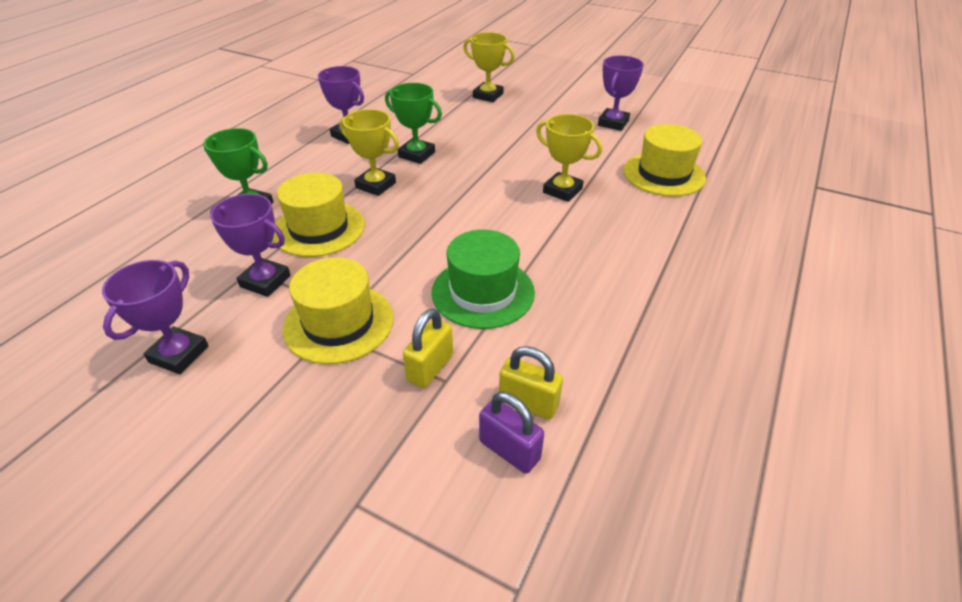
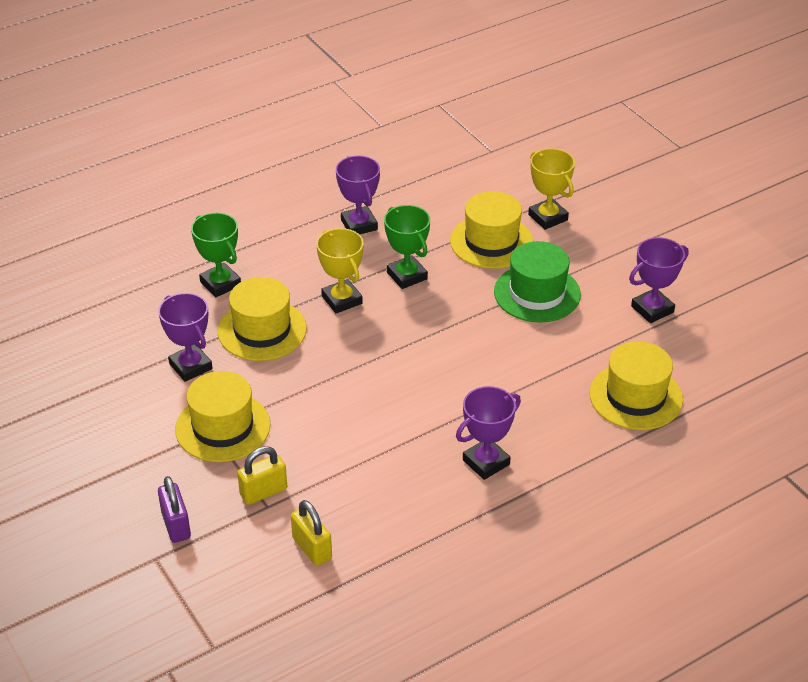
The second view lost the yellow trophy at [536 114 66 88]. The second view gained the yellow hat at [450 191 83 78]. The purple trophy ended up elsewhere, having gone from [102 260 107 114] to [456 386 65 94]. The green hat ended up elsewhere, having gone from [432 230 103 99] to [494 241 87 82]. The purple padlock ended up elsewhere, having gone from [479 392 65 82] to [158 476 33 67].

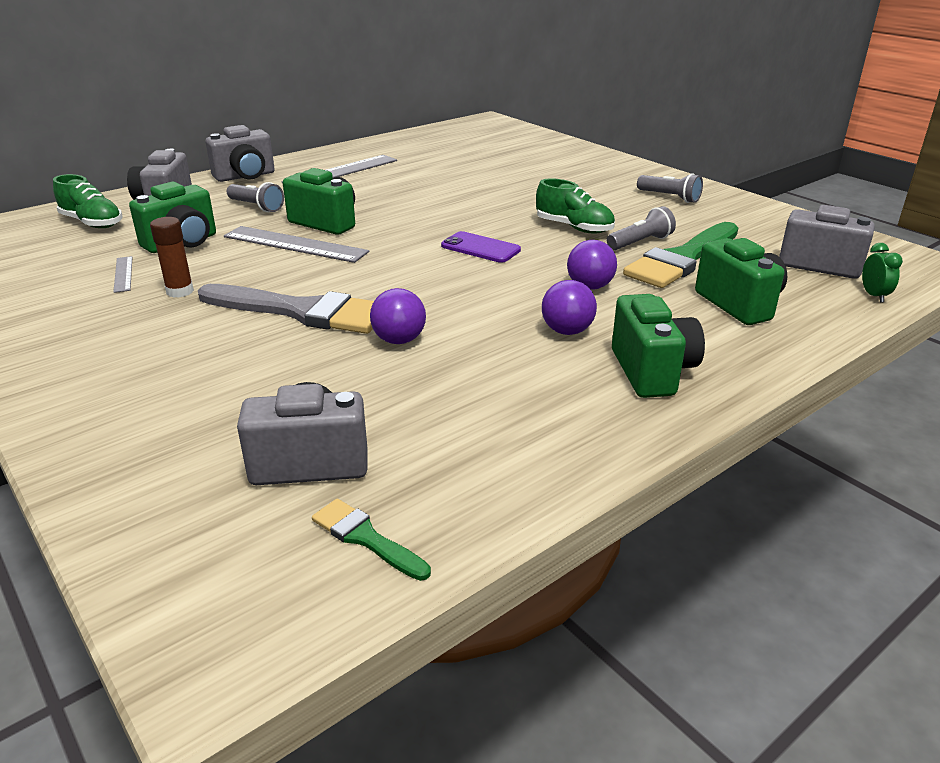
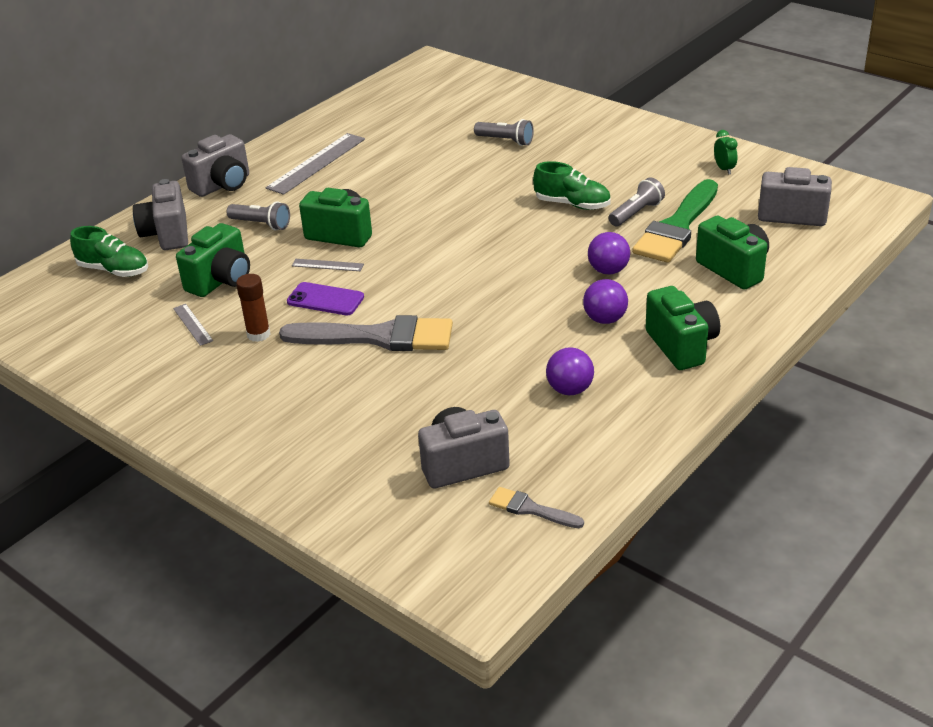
The purple ball ended up elsewhere, having gone from [370 288 56 56] to [546 347 48 48]. The purple phone ended up elsewhere, having gone from [441 231 80 32] to [287 282 77 33]. The grey flashlight ended up elsewhere, having gone from [637 173 66 30] to [474 119 60 27]. The green clock ended up elsewhere, having gone from [862 243 41 60] to [714 130 24 45]. What was the green brush at [312 499 119 82] turned into the grey brush at [489 487 95 41]. The size of the grey ruler at [224 226 145 37] changed by a factor of 0.50.

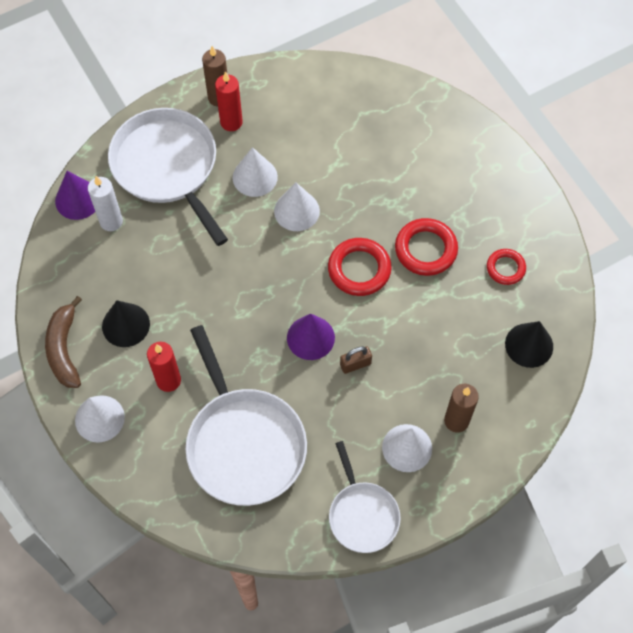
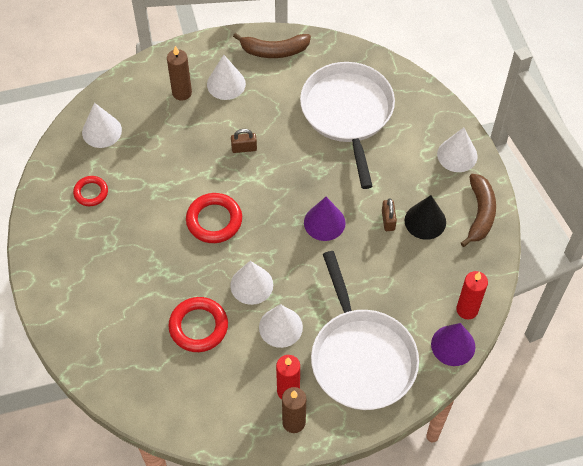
The second view lost the white candle at [88 176 35 55]. The second view gained the brown padlock at [382 198 15 33]. The red candle ended up elsewhere, having gone from [147 342 34 50] to [456 271 32 48]. The purple cone ended up elsewhere, having gone from [287 314 48 46] to [304 197 42 44]. The red ring ended up elsewhere, having gone from [395 218 63 58] to [168 297 60 55]. Where the white pan stood at [329 441 72 112], the brown banana came to stand at [233 33 78 25]. What was the black cone at [505 321 48 47] turned into the white cone at [82 103 40 45].

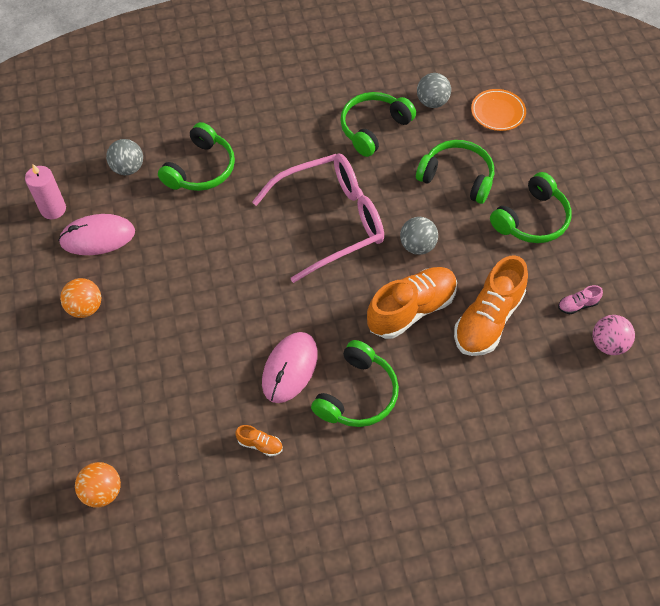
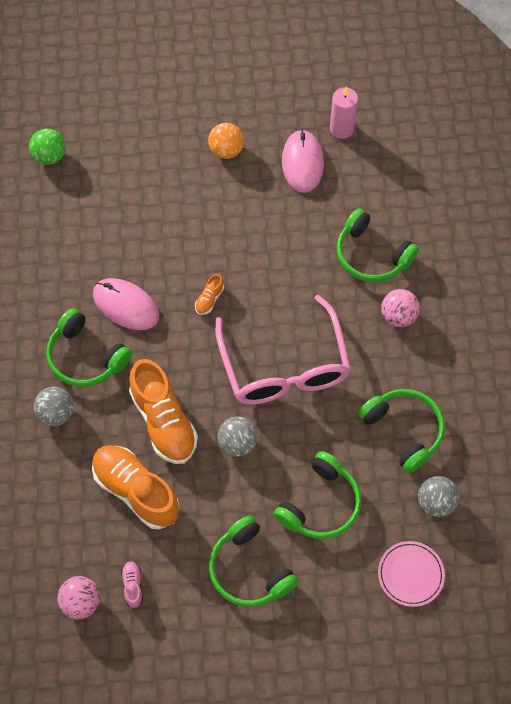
The second view gained the pink ball at [381 289 39 38]. The grey ball ended up elsewhere, having gone from [106 139 37 36] to [34 387 40 39]. The orange shoe ended up elsewhere, having gone from [235 425 48 31] to [195 274 29 41]. What was the orange ball at [75 462 46 46] turned into the green ball at [29 129 37 36]. What was the orange plate at [471 89 55 42] turned into the pink plate at [378 541 67 66].

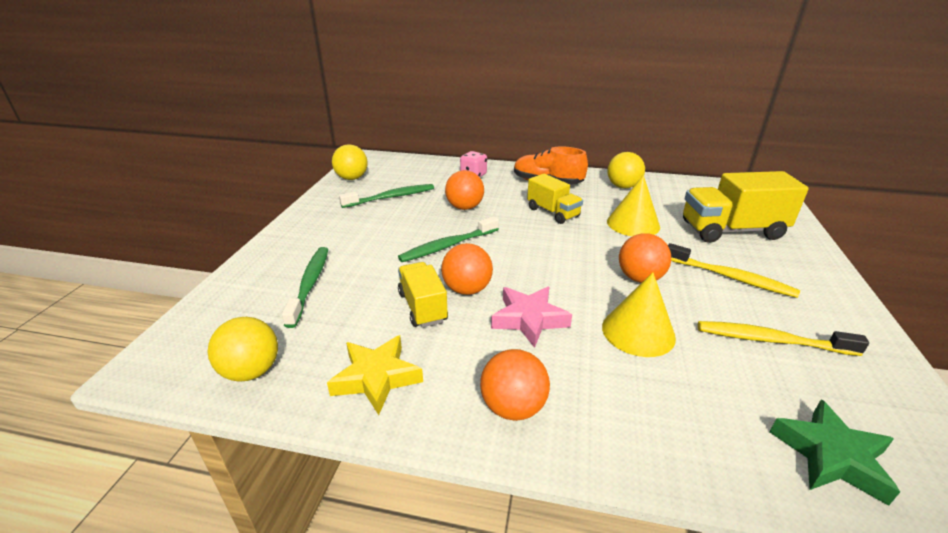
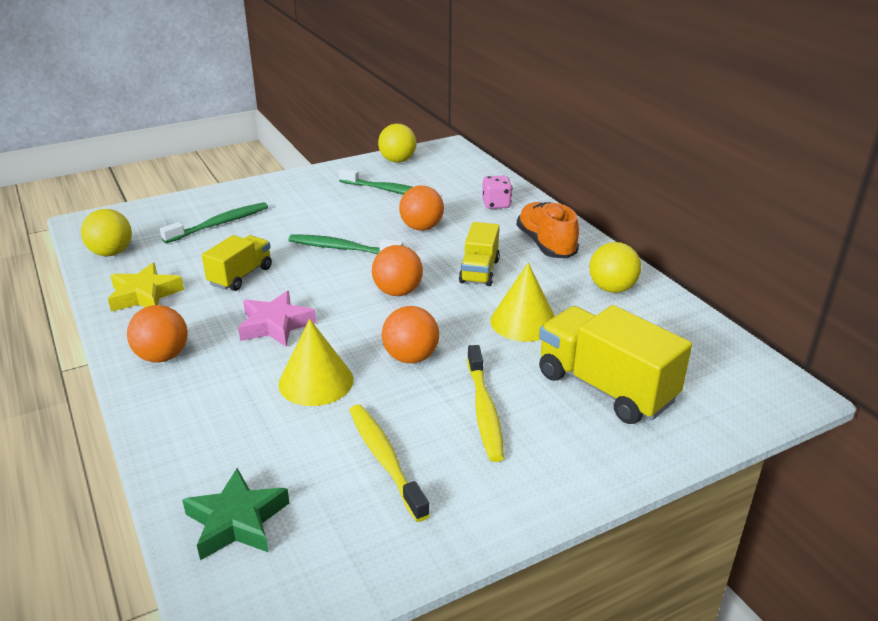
The orange ball ended up elsewhere, having gone from [441 243 52 52] to [372 245 51 51].

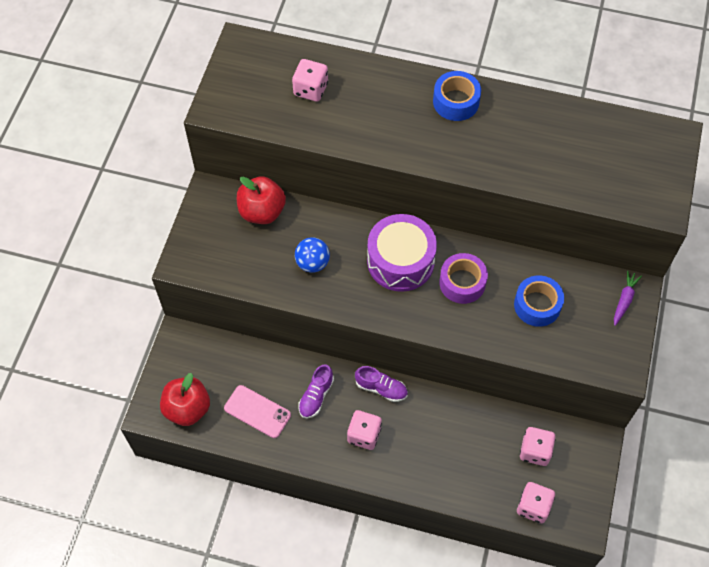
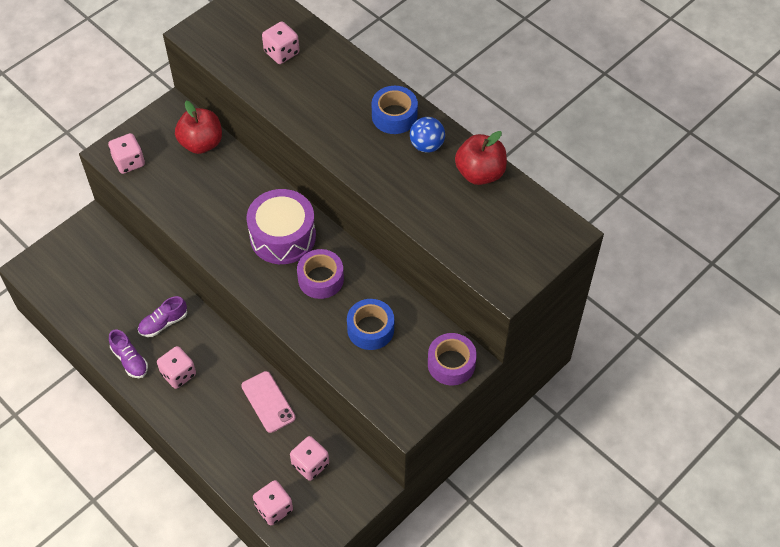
The second view gained the pink dice at [108 133 37 41]. The red apple ended up elsewhere, having gone from [160 373 50 53] to [455 131 52 54]. The pink phone ended up elsewhere, having gone from [224 385 67 53] to [241 371 55 62]. The blue ball ended up elsewhere, having gone from [295 237 35 36] to [410 117 35 36]. The purple shoe ended up elsewhere, having gone from [355 366 53 36] to [109 330 39 48]. Where the purple carrot stood at [614 270 28 56], the purple tape came to stand at [428 333 49 53].

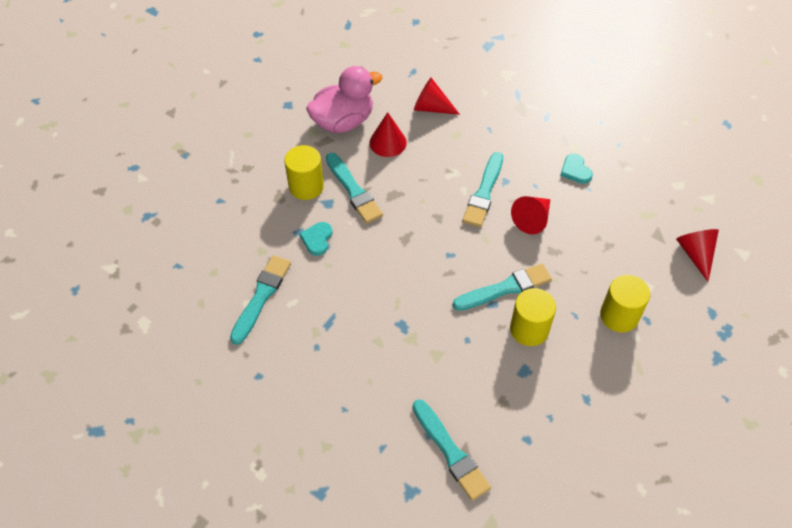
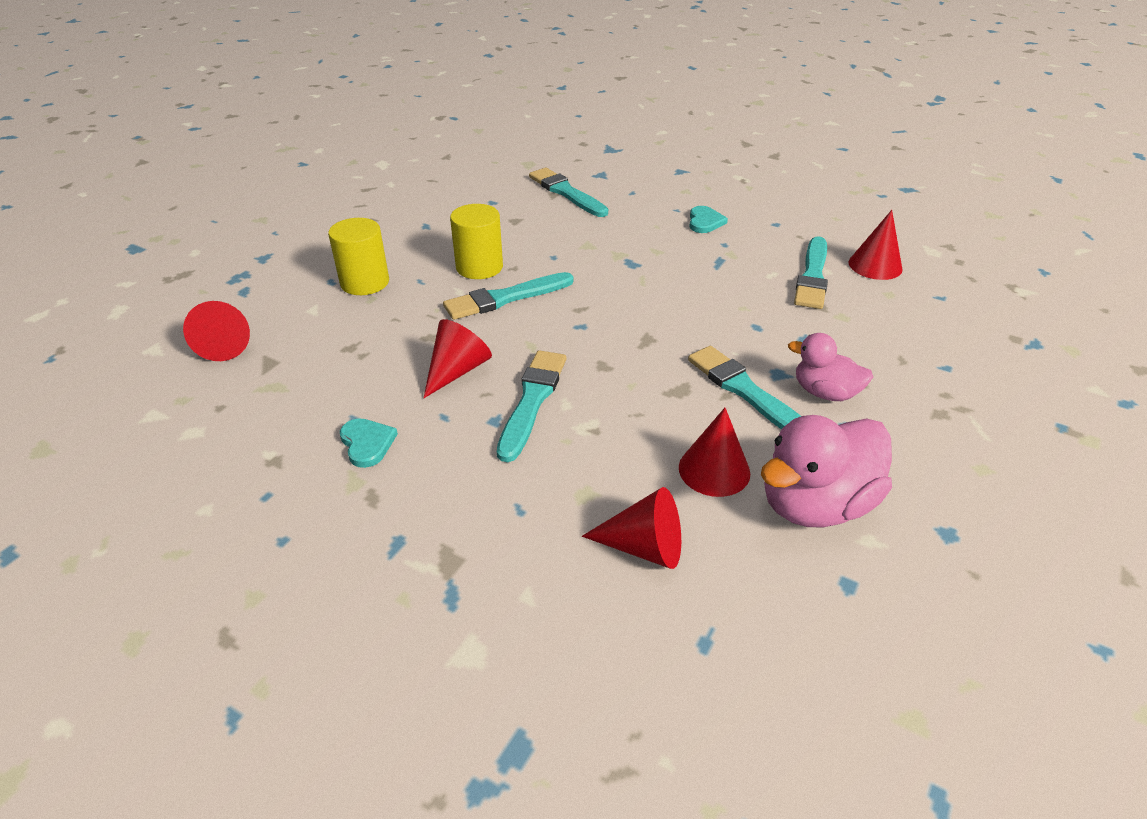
The second view gained the red cone at [849 210 54 70]. The turquoise heart ended up elsewhere, having gone from [299 222 33 34] to [689 206 39 27]. Where the yellow cylinder stood at [284 145 40 55], the pink duck came to stand at [788 333 85 68].

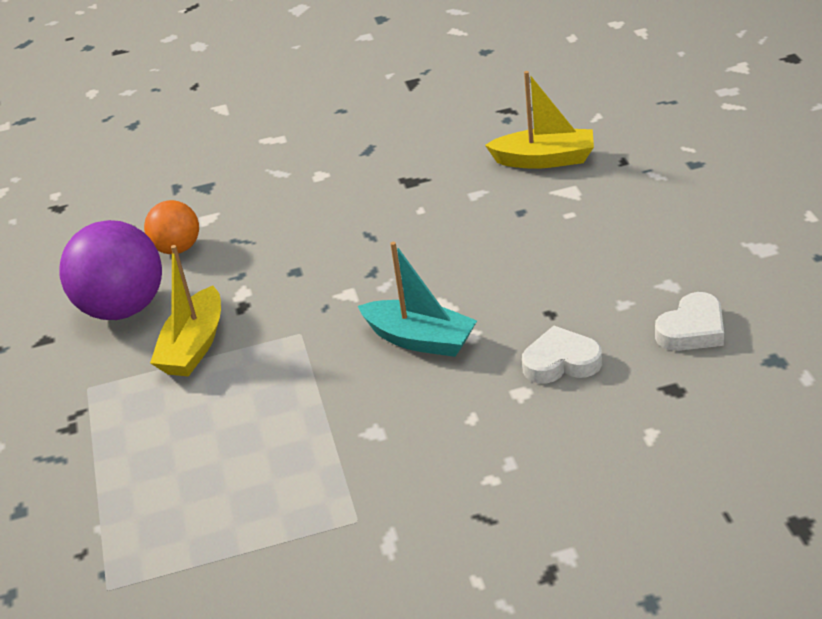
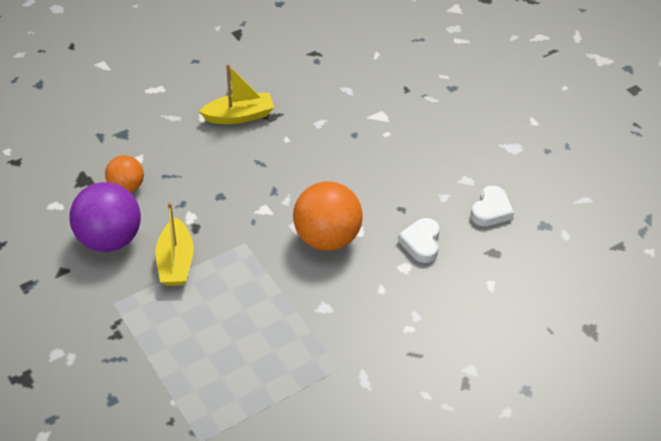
The yellow boat ended up elsewhere, having gone from [485 71 109 98] to [199 64 75 60]. Where the turquoise boat stood at [358 242 119 115], the orange ball came to stand at [293 181 70 70]. The white heart at [522 325 80 58] ended up facing another way, 60 degrees counterclockwise from before.

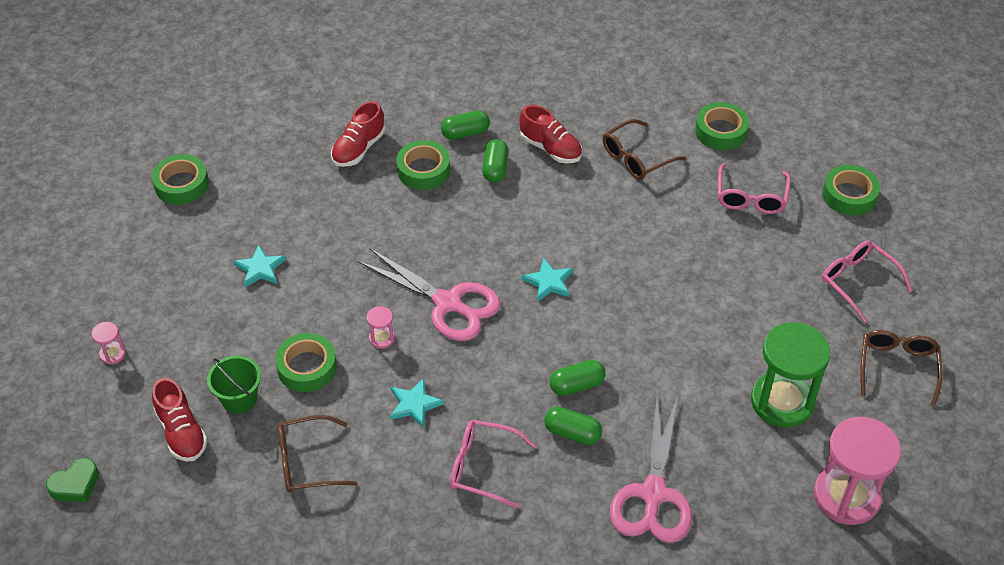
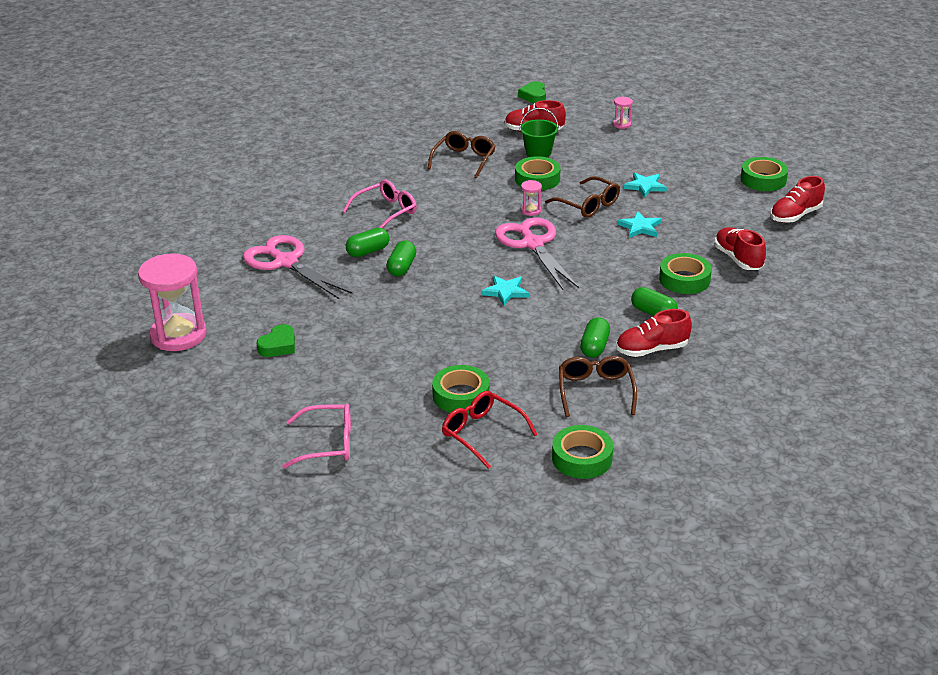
The second view gained the red shoe at [770 176 55 47]. The turquoise star ended up elsewhere, having gone from [390 378 54 50] to [617 211 45 27]. The green capsule ended up elsewhere, having gone from [441 110 49 30] to [580 317 30 41]. The green tape ended up elsewhere, having gone from [822 165 58 51] to [432 365 58 48]. The brown glasses ended up elsewhere, having gone from [860 330 82 77] to [545 176 75 42]. Where the green hourglass stood at [751 322 79 106], the green heart came to stand at [257 324 38 33]. What was the pink glasses at [718 163 73 51] turned into the red glasses at [442 391 95 78]. The pink scissors at [358 248 143 93] ended up facing another way, 90 degrees clockwise from before.

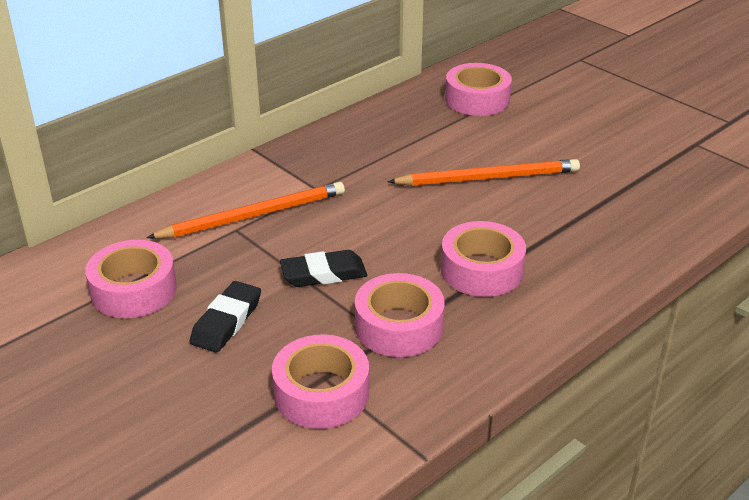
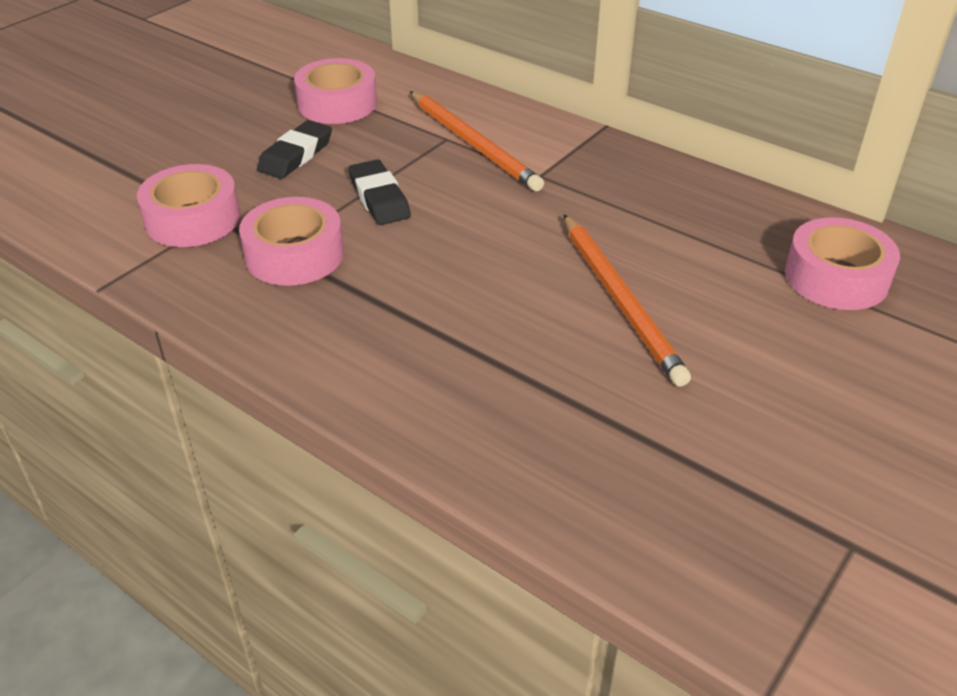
The second view lost the pink tape at [441 221 85 76]. The black eraser at [190 281 71 72] ended up facing another way, 75 degrees counterclockwise from before.

